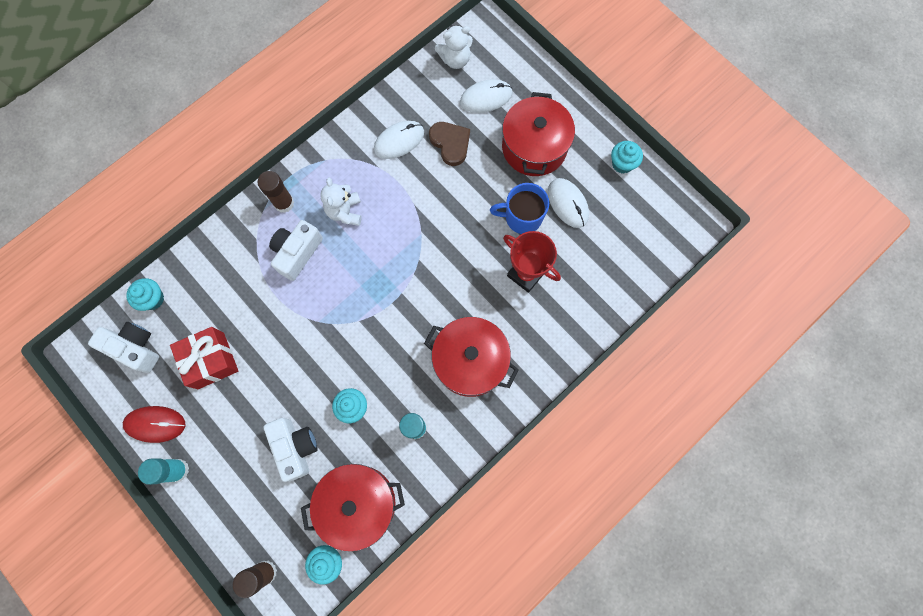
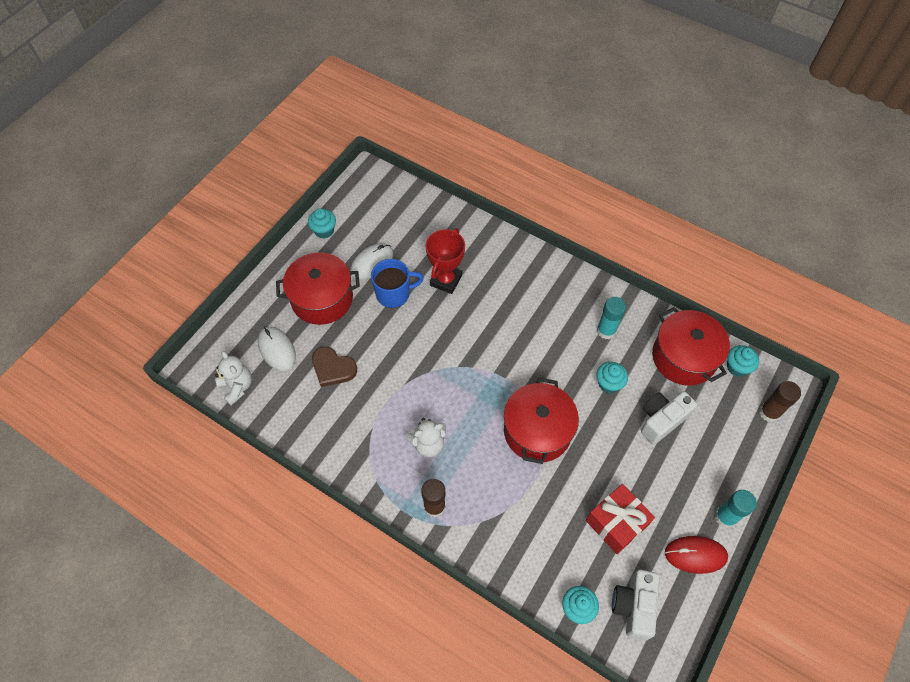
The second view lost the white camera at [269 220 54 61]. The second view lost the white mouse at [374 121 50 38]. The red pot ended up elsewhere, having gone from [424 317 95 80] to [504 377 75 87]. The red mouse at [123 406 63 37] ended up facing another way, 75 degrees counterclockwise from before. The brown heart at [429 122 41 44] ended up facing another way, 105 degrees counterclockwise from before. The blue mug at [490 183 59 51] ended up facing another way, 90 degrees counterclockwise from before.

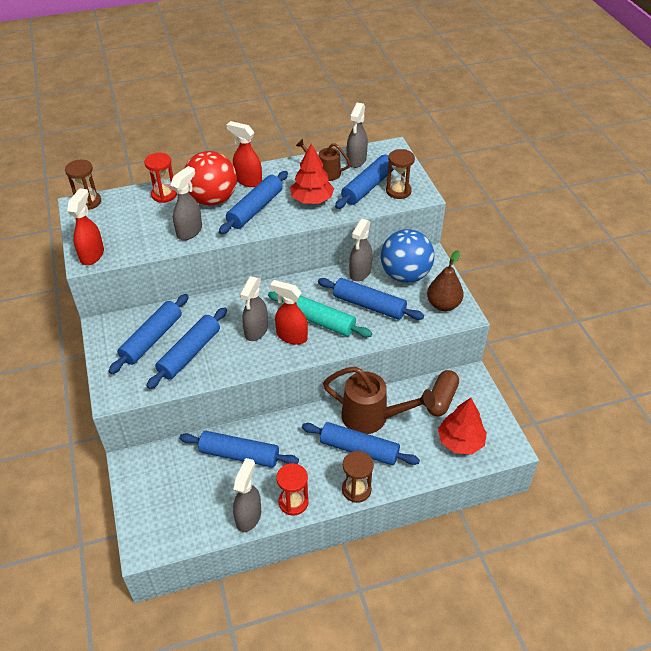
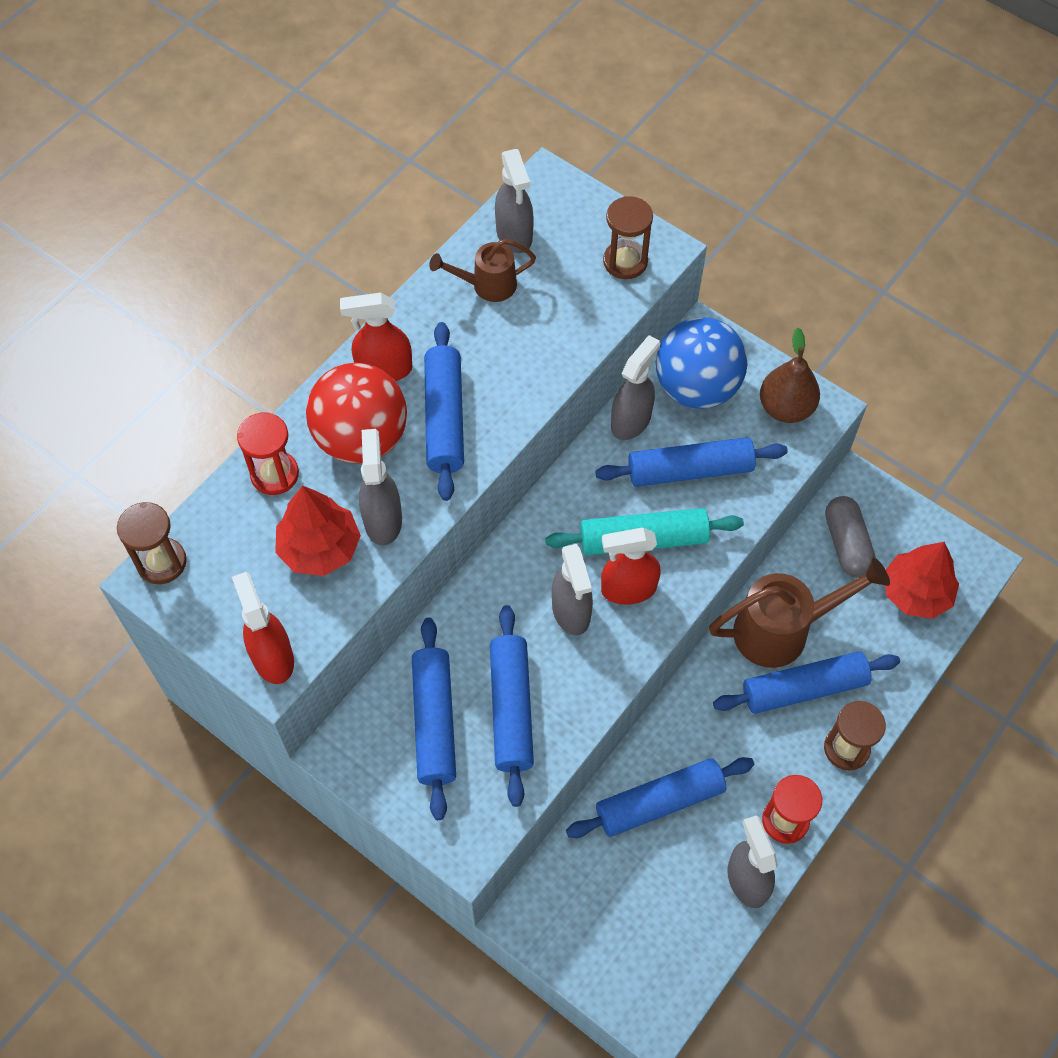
The second view lost the blue rolling pin at [335 155 59 54]. The red tree ended up elsewhere, having gone from [290 144 44 60] to [275 485 86 91]. What was the brown capsule at [427 370 32 46] turned into the grey capsule at [825 496 51 82]. The grey spray bottle at [349 218 23 63] ended up facing another way, 135 degrees counterclockwise from before.

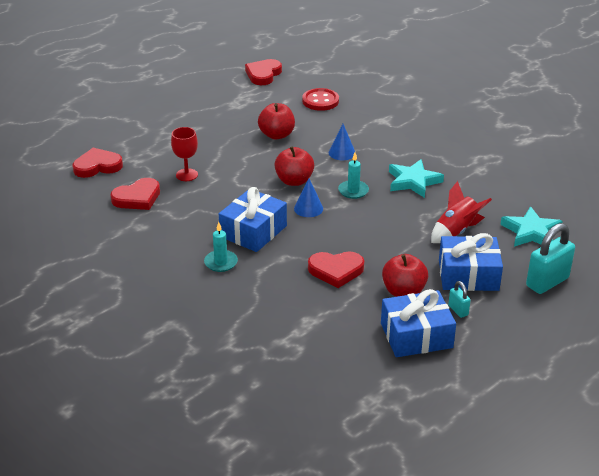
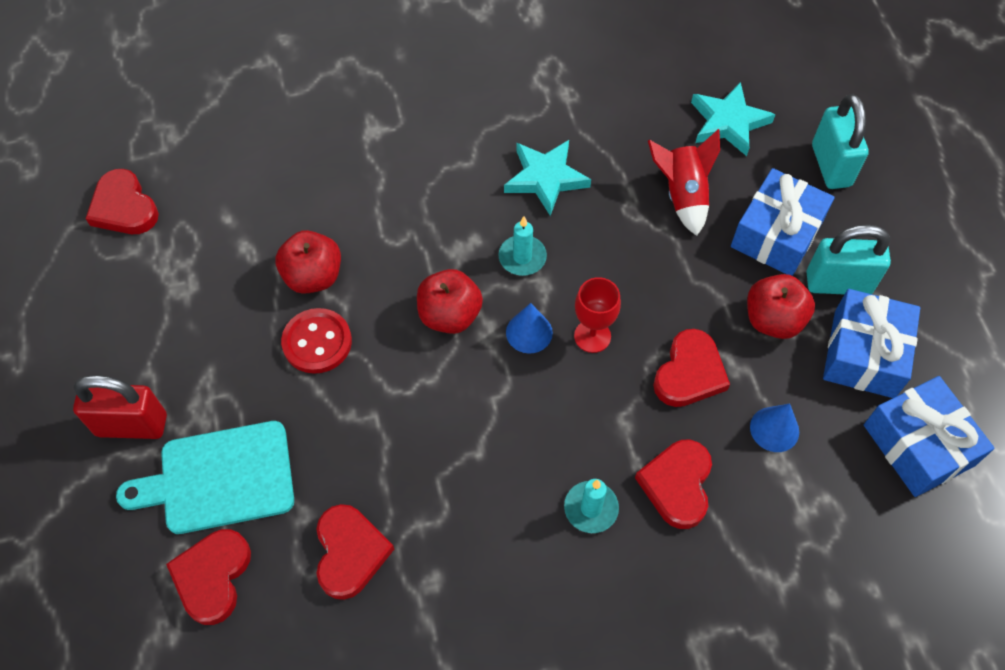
The second view gained the red padlock at [73 375 94 64]. The second view gained the turquoise cutting board at [116 421 178 113]. The second view gained the red heart at [635 440 77 89]. The red goblet ended up elsewhere, having gone from [171 127 27 54] to [574 277 47 76]. The blue gift ended up elsewhere, having gone from [219 187 68 65] to [864 376 131 121]. The red button ended up elsewhere, having gone from [302 88 37 23] to [281 308 71 66]. The blue cone ended up elsewhere, having gone from [329 124 27 36] to [750 404 49 48]. The size of the turquoise padlock at [448 281 23 37] changed by a factor of 2.04.

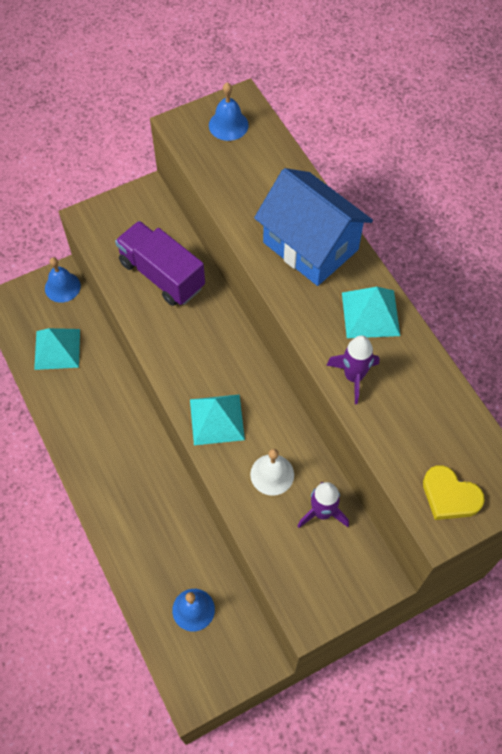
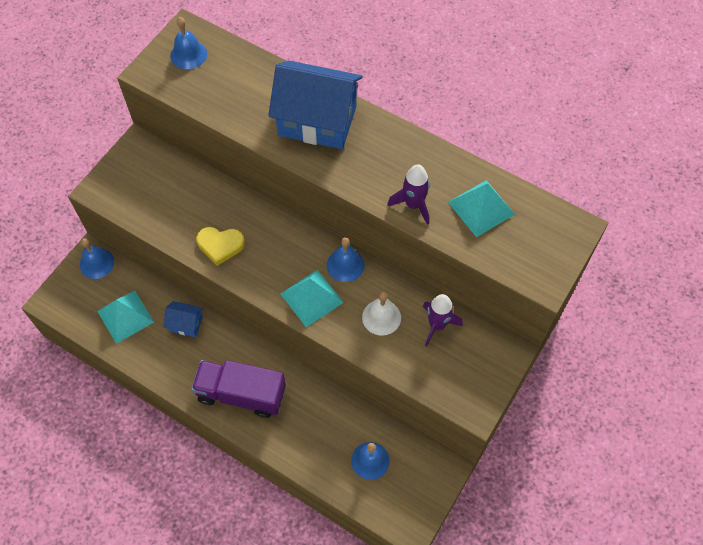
The second view gained the blue house at [163 301 40 36]. The second view gained the blue bell at [327 237 38 45]. The purple truck ended up elsewhere, having gone from [115 221 90 85] to [191 360 95 58]. The turquoise pyramid ended up elsewhere, having gone from [342 287 58 51] to [448 180 67 57]. The yellow heart ended up elsewhere, having gone from [423 465 62 55] to [196 227 49 39].

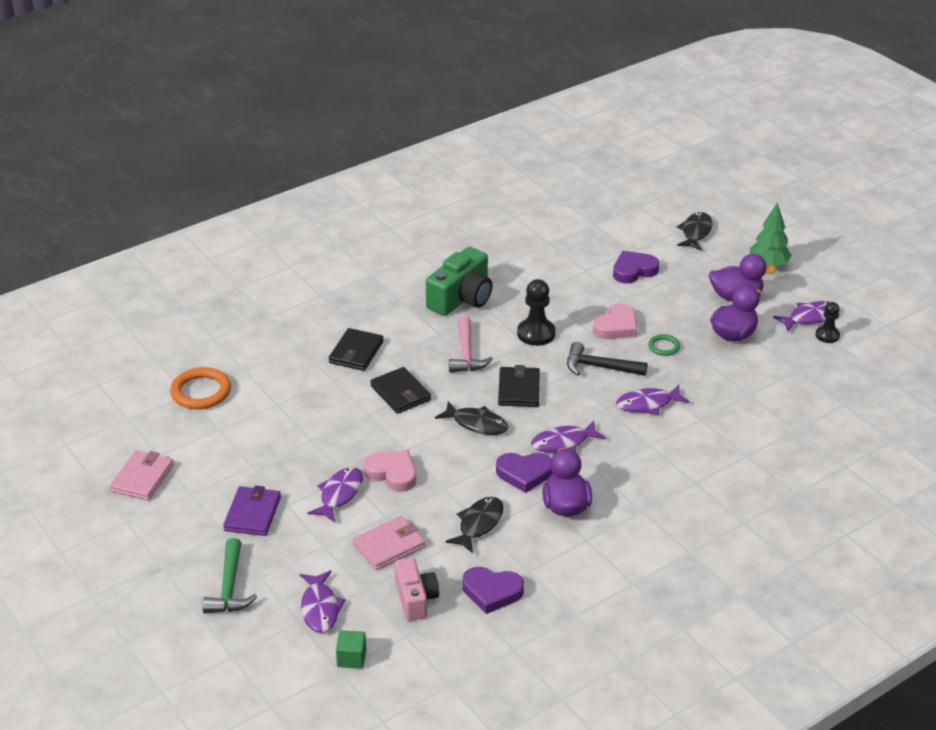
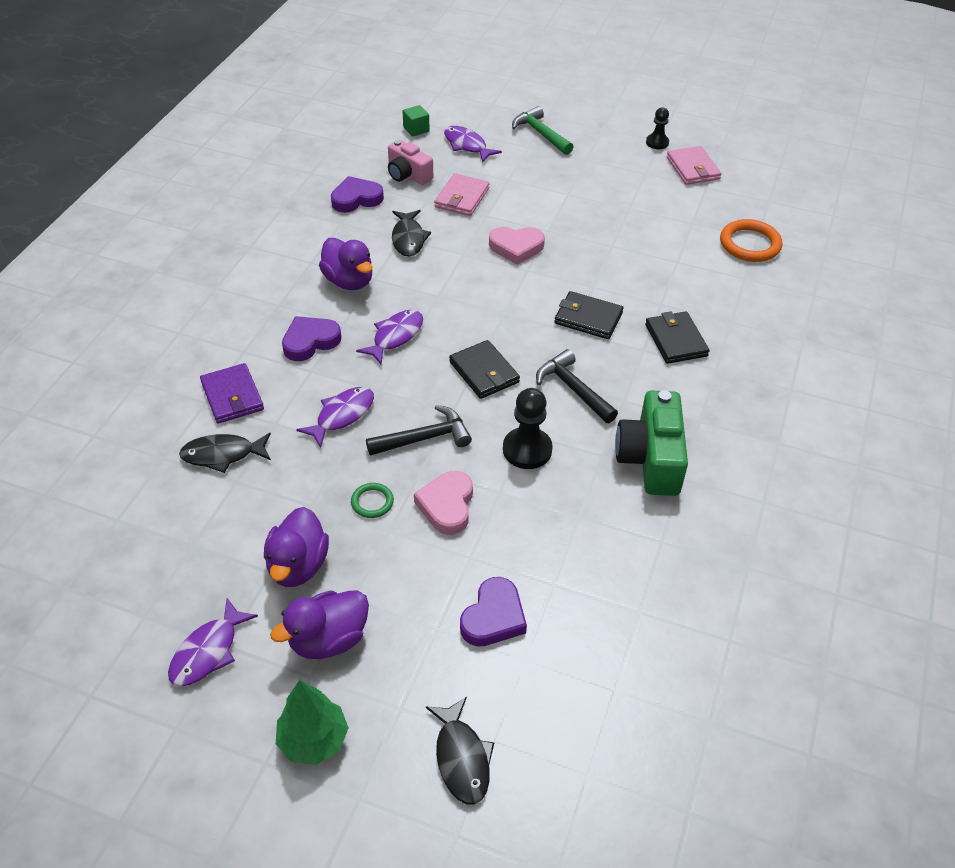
The second view lost the purple fish at [308 467 55 55]. The purple wallet ended up elsewhere, having gone from [223 486 58 50] to [200 363 64 61]. The black fish ended up elsewhere, having gone from [435 401 74 34] to [179 433 92 40]. The purple heart ended up elsewhere, having gone from [496 453 57 40] to [282 316 59 45]. The black pawn ended up elsewhere, having gone from [816 302 24 41] to [646 107 23 42]. What was the pink hammer at [449 316 44 57] turned into the black hammer at [536 349 82 74].

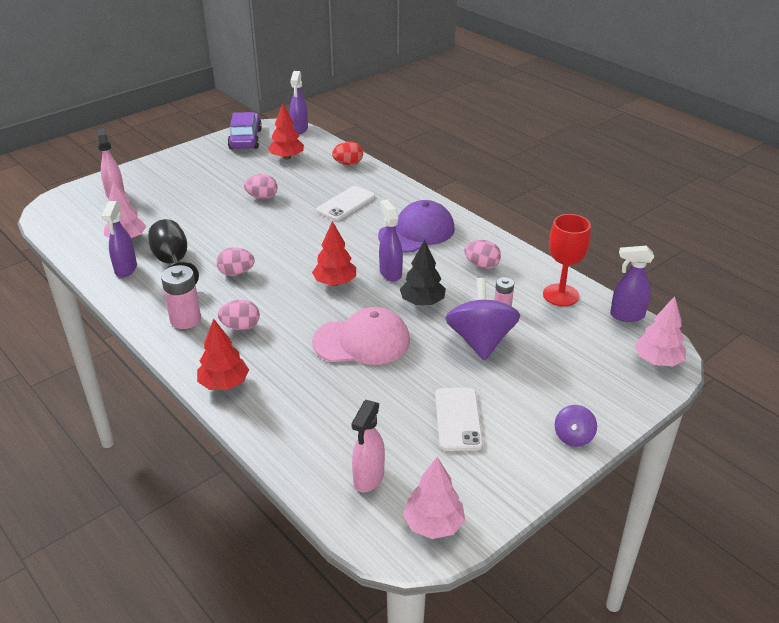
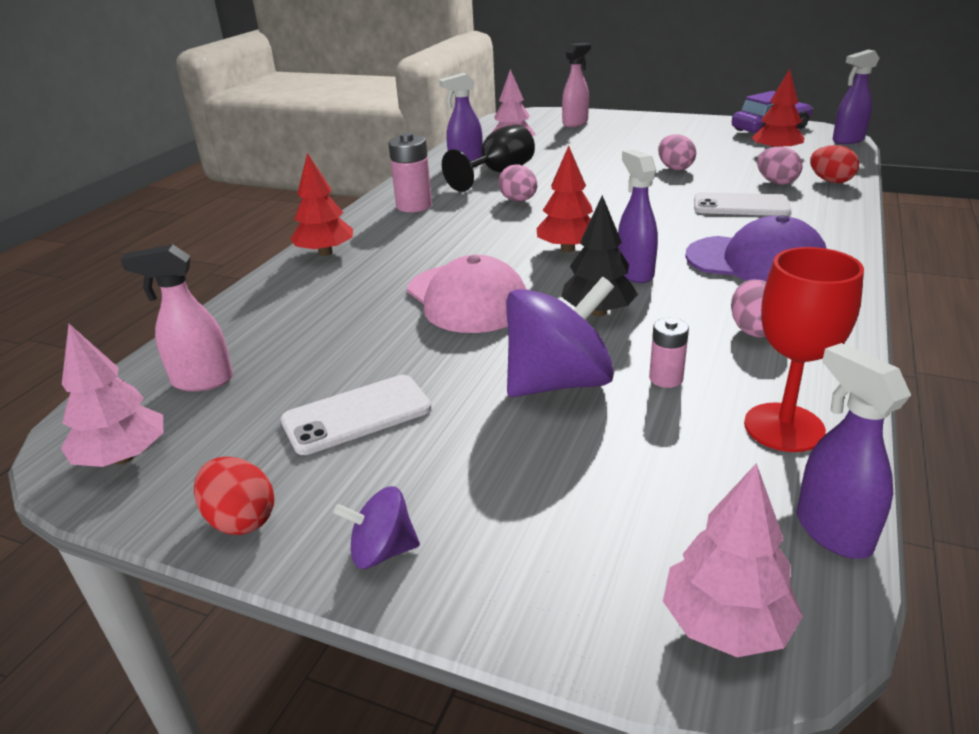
The second view gained the red egg at [194 457 80 78]. The pink egg ended up elsewhere, having gone from [218 300 42 30] to [757 147 46 38]. The purple spray bottle at [379 200 24 81] ended up facing another way, 60 degrees counterclockwise from before.

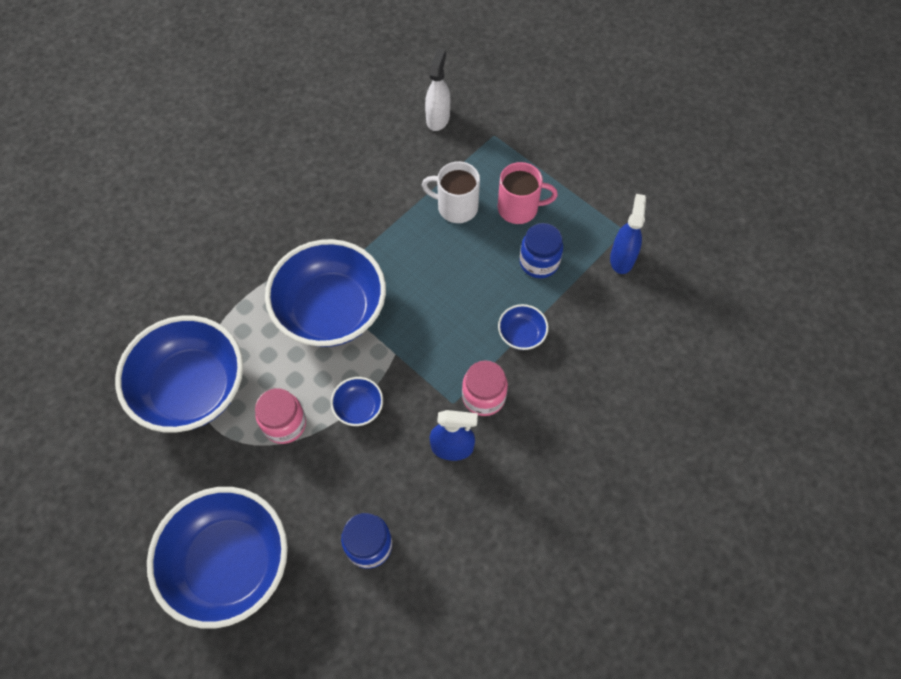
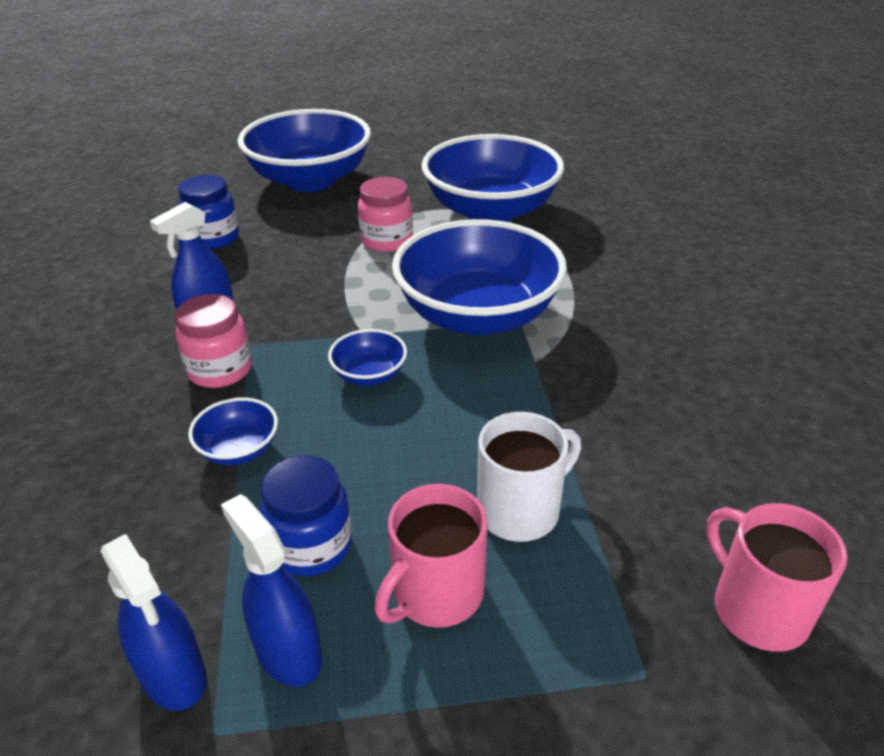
The second view gained the blue spray bottle at [221 494 101 193]. The blue bowl ended up elsewhere, having gone from [331 377 52 49] to [328 329 79 57]. Where the white spray bottle stood at [425 49 25 82], the pink mug came to stand at [706 503 142 149].

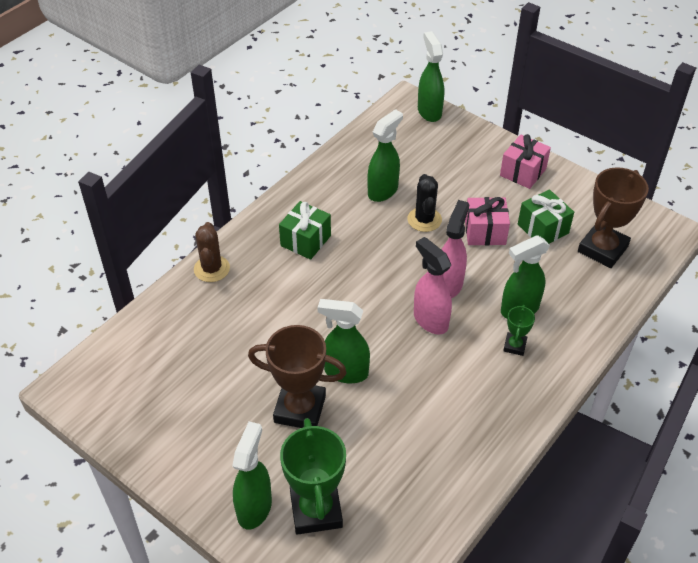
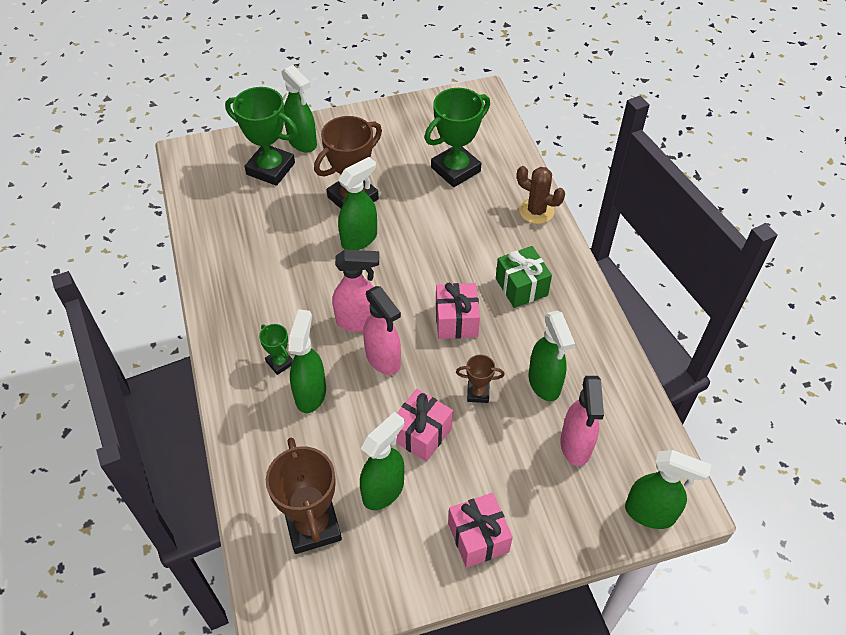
The second view gained the green trophy at [425 88 65 99]. The second view gained the pink gift at [436 283 44 56]. The second view gained the pink spray bottle at [561 376 43 90]. Where the black cactus stood at [408 174 34 58], the brown trophy came to stand at [456 355 49 48]. Where the green gift stood at [518 189 56 55], the green spray bottle came to stand at [360 412 44 98].

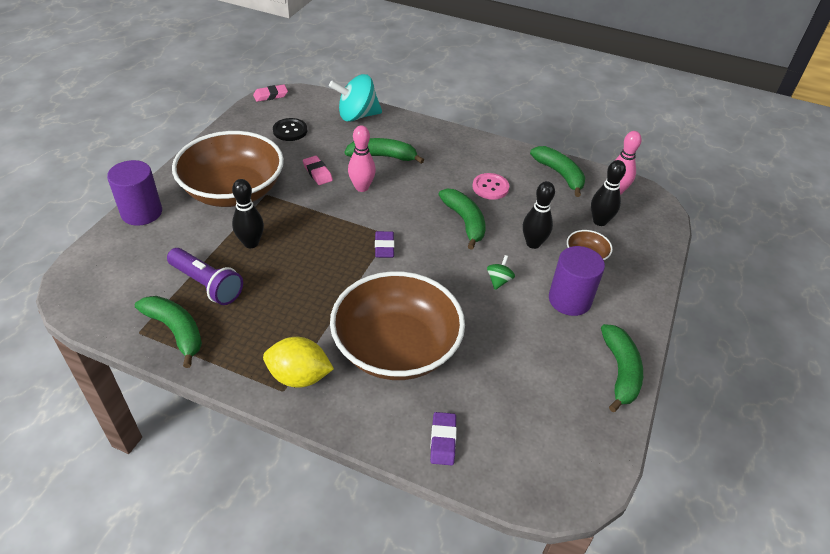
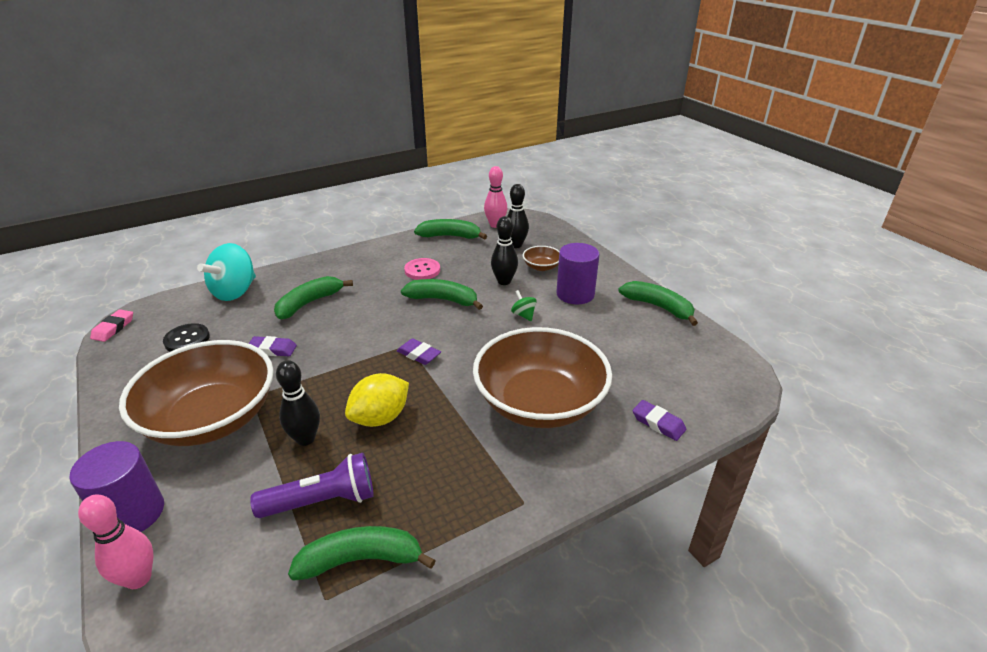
The yellow lemon ended up elsewhere, having gone from [263 337 71 51] to [345 373 64 54]. The pink bowling pin ended up elsewhere, having gone from [348 125 28 67] to [78 494 76 95]. What was the pink eraser at [303 156 30 29] turned into the purple eraser at [248 336 49 20].

